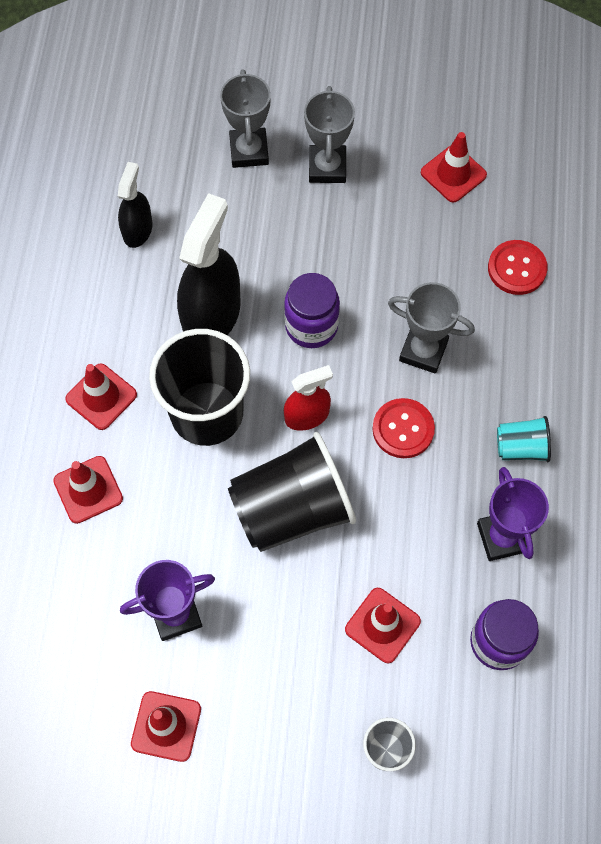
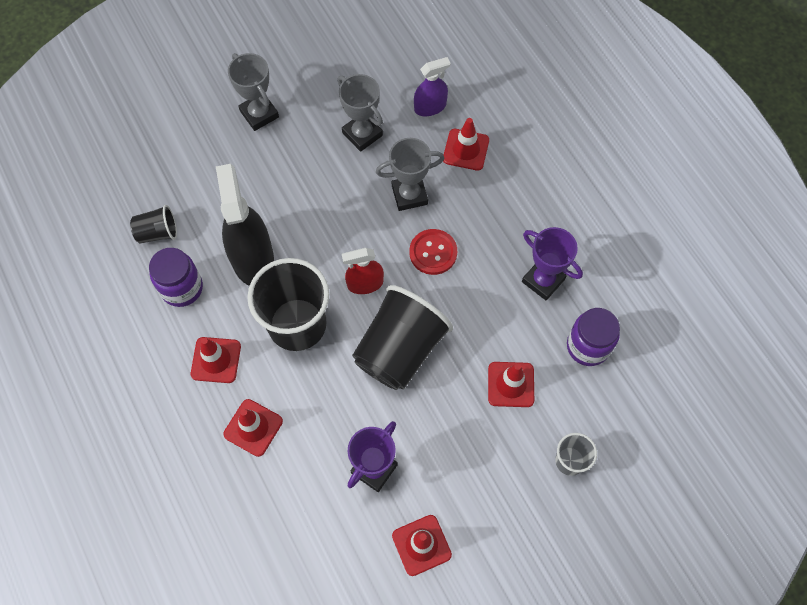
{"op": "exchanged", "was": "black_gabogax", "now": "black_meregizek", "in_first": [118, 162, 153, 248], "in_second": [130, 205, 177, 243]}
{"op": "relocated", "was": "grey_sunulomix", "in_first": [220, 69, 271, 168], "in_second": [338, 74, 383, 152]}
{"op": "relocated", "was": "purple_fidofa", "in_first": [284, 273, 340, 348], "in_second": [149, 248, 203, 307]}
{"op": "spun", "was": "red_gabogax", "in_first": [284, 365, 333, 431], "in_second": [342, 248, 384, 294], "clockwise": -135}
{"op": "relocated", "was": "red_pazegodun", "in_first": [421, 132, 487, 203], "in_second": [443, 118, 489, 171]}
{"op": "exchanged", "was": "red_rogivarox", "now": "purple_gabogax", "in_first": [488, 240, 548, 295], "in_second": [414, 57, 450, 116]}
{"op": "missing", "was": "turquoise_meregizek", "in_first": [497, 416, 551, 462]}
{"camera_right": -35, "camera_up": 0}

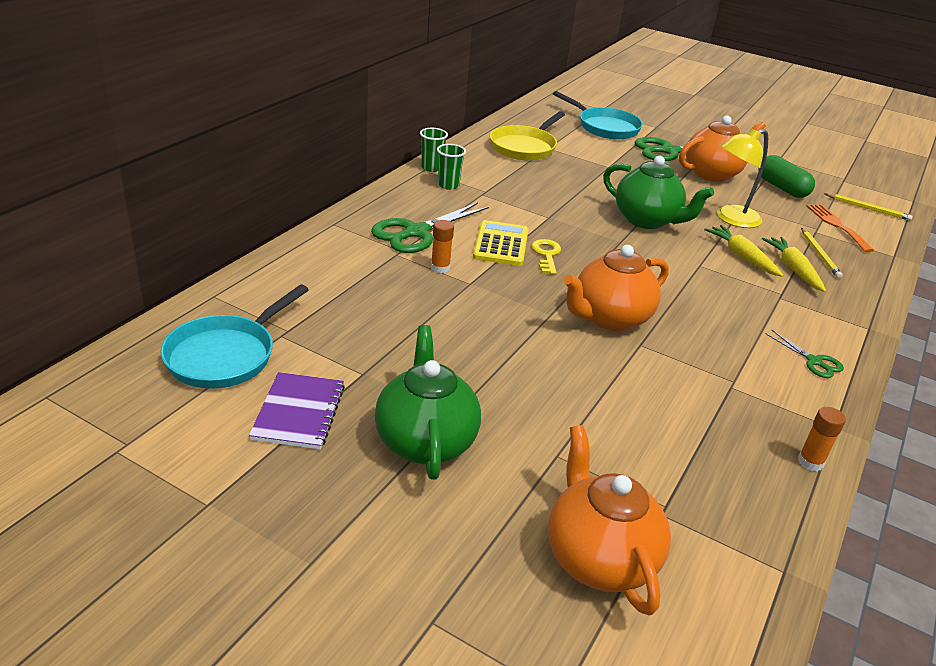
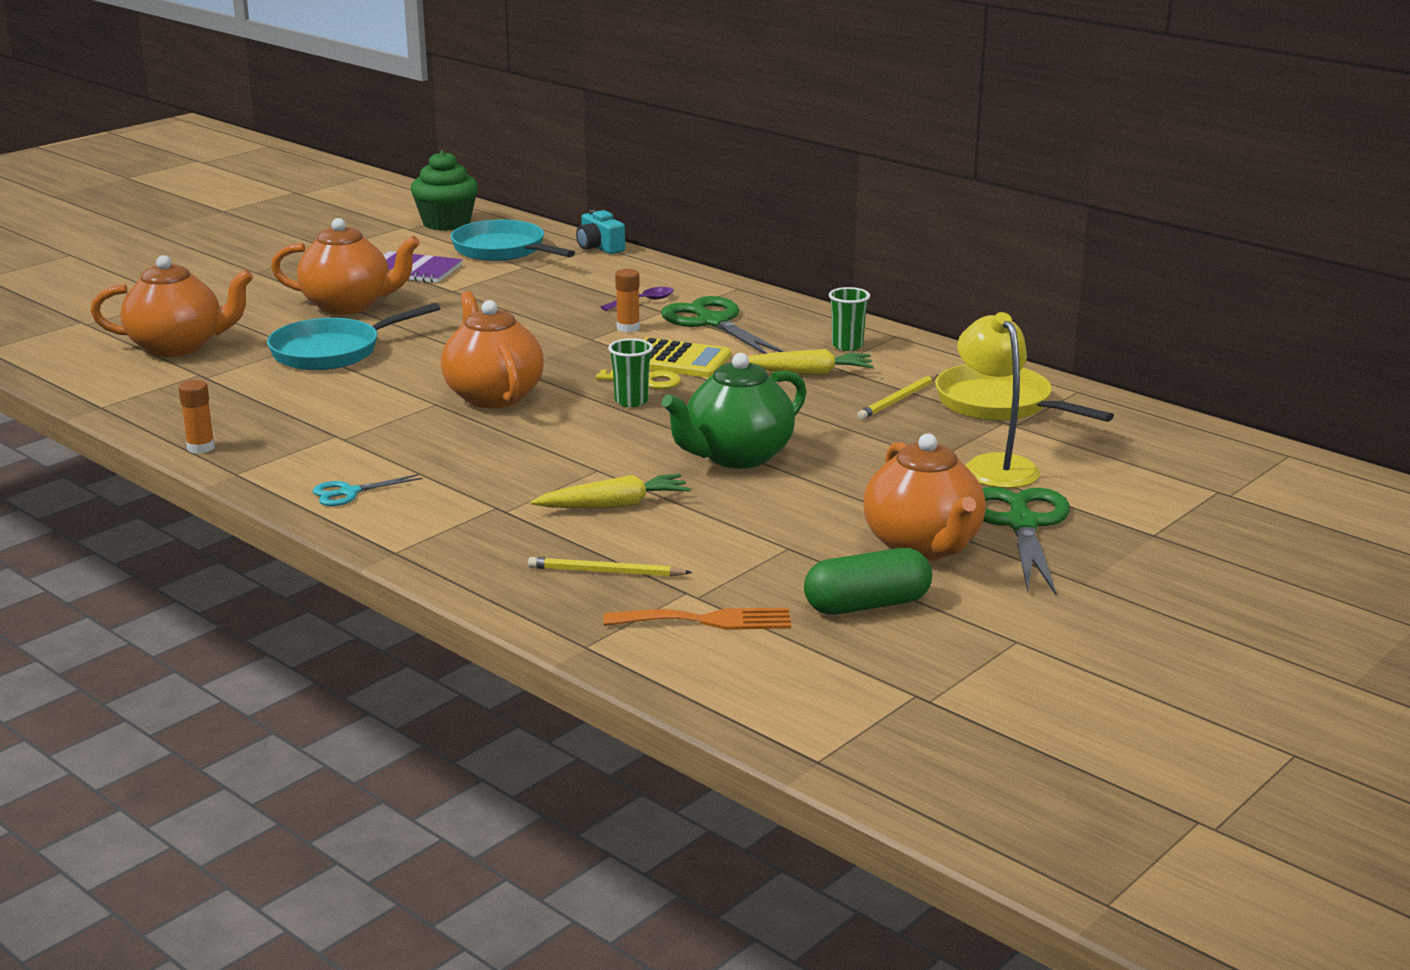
{"op": "colour", "was": "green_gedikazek", "now": "orange_gedikazek", "in_first": [375, 325, 481, 480], "in_second": [271, 218, 420, 314]}
{"op": "relocated", "was": "green_meregizek", "in_first": [420, 128, 448, 172], "in_second": [608, 338, 653, 407]}
{"op": "relocated", "was": "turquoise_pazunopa", "in_first": [553, 91, 643, 140], "in_second": [267, 303, 440, 370]}
{"op": "relocated", "was": "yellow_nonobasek", "in_first": [717, 129, 768, 228], "in_second": [957, 312, 1040, 488]}
{"op": "relocated", "was": "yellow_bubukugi", "in_first": [762, 237, 826, 292], "in_second": [748, 349, 874, 375]}
{"op": "colour", "was": "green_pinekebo", "now": "turquoise_pinekebo", "in_first": [766, 330, 844, 378], "in_second": [312, 474, 423, 506]}
{"op": "relocated", "was": "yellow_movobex", "in_first": [825, 193, 913, 221], "in_second": [857, 375, 938, 420]}
{"op": "appeared", "now": "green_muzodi", "in_second": [411, 151, 478, 231]}
{"op": "appeared", "now": "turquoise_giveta", "in_second": [576, 210, 625, 254]}
{"op": "appeared", "now": "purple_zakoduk", "in_second": [601, 287, 674, 311]}
{"camera_right": 105, "camera_up": -10}

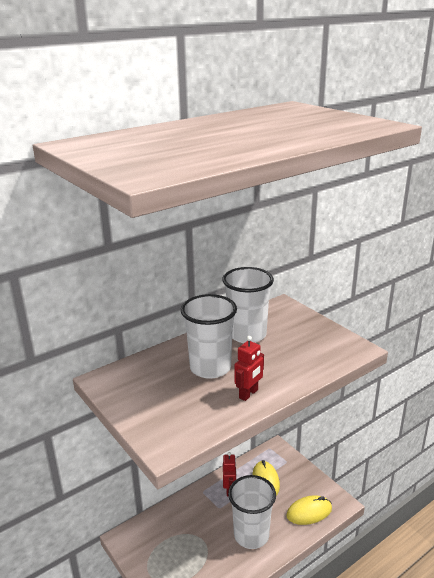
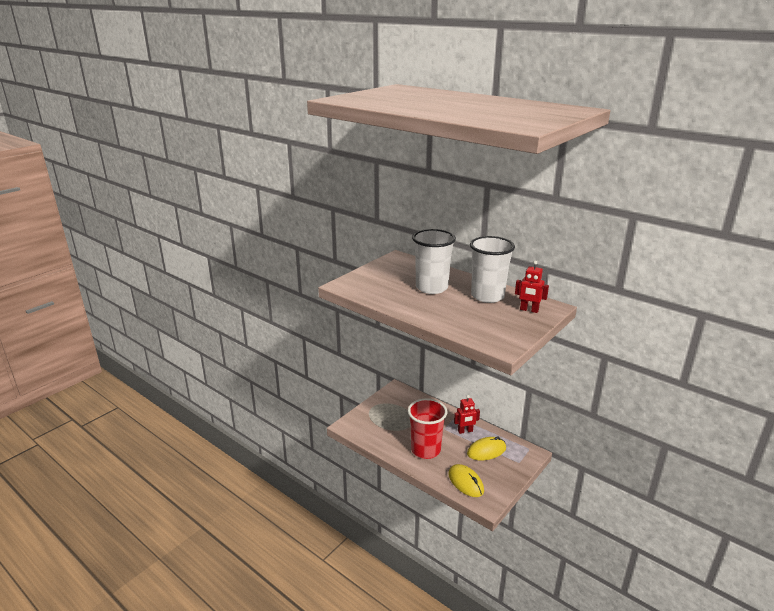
{"op": "colour", "was": "white_meregizek", "now": "red_meregizek", "in_first": [228, 475, 276, 549], "in_second": [408, 398, 447, 459]}
{"op": "relocated", "was": "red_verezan", "in_first": [234, 336, 264, 401], "in_second": [515, 261, 549, 313]}
{"camera_right": 75, "camera_up": 0}

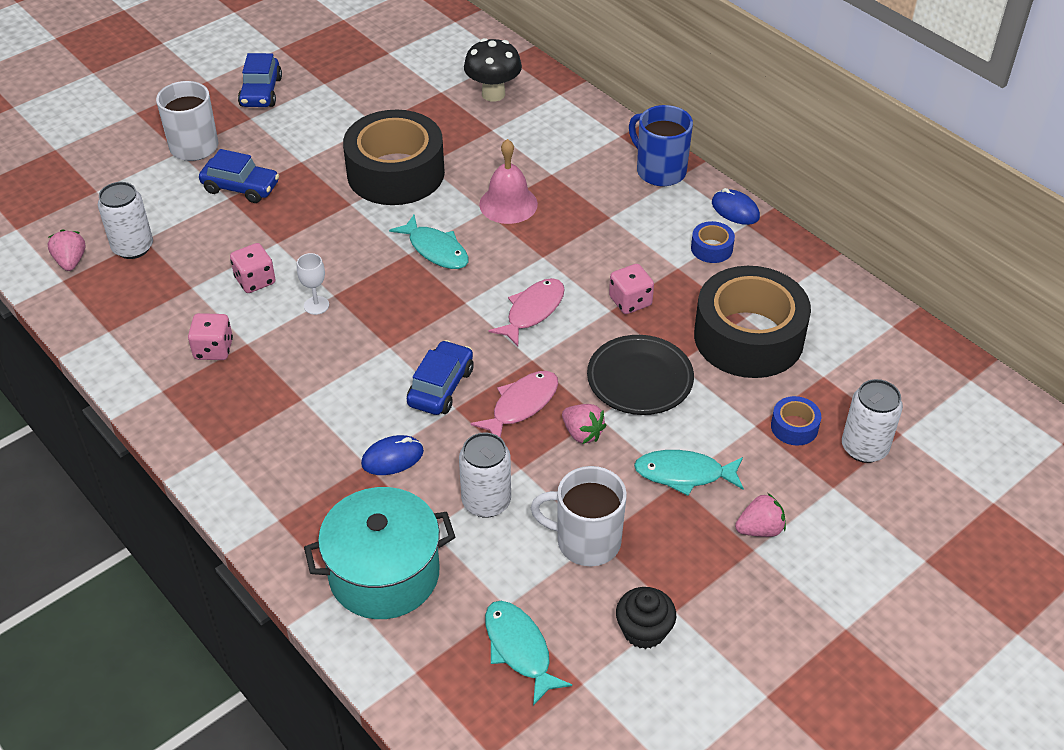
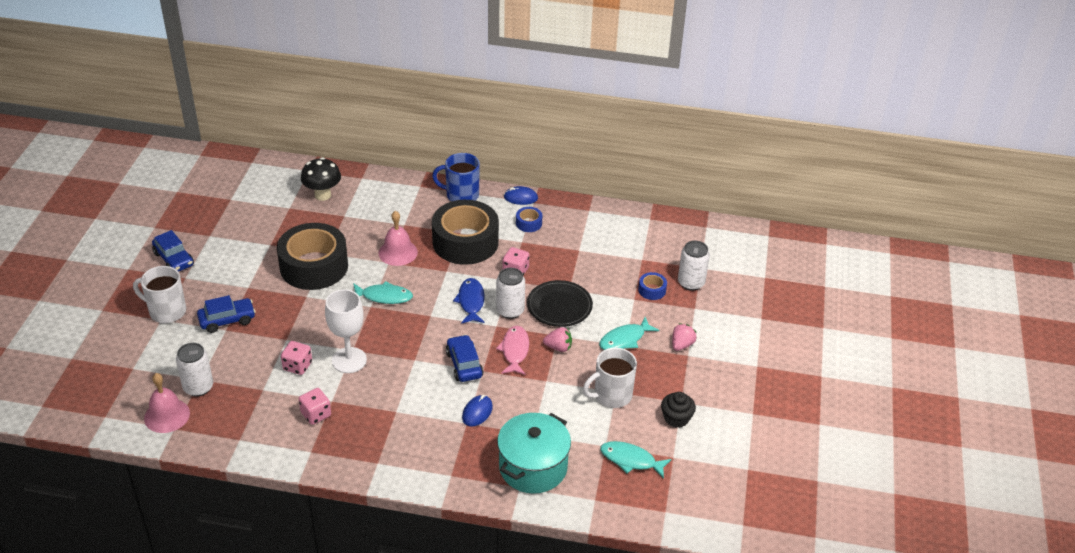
{"op": "exchanged", "was": "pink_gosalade", "now": "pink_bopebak", "in_first": [48, 229, 86, 271], "in_second": [144, 373, 190, 433]}
{"op": "size", "was": "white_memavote", "in_first": [297, 253, 329, 315], "in_second": [325, 289, 367, 373], "ratio": 2.01}
{"op": "relocated", "was": "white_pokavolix", "in_first": [459, 433, 511, 518], "in_second": [496, 268, 525, 319]}
{"op": "colour", "was": "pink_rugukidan", "now": "blue_rugukidan", "in_first": [489, 278, 565, 346], "in_second": [453, 278, 485, 324]}
{"op": "relocated", "was": "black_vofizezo", "in_first": [694, 266, 811, 378], "in_second": [432, 200, 499, 265]}
{"camera_right": -40, "camera_up": -5}

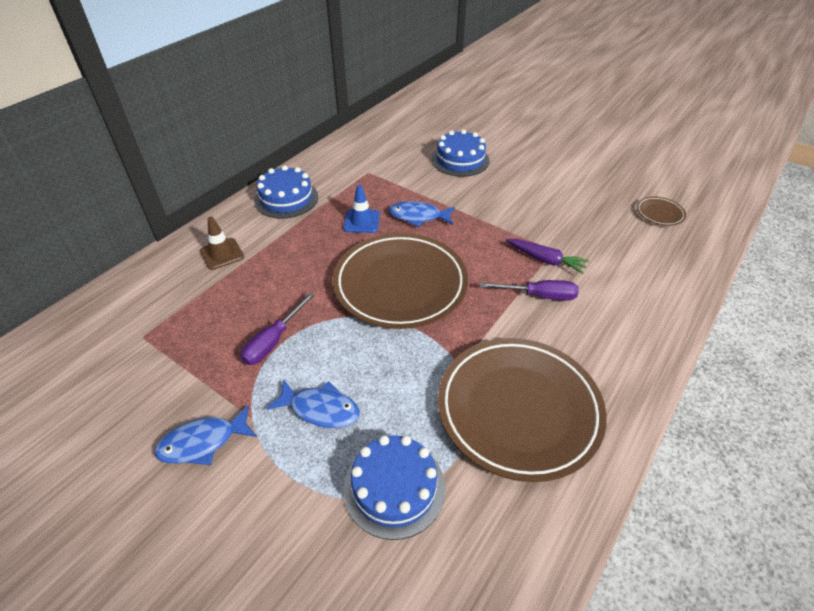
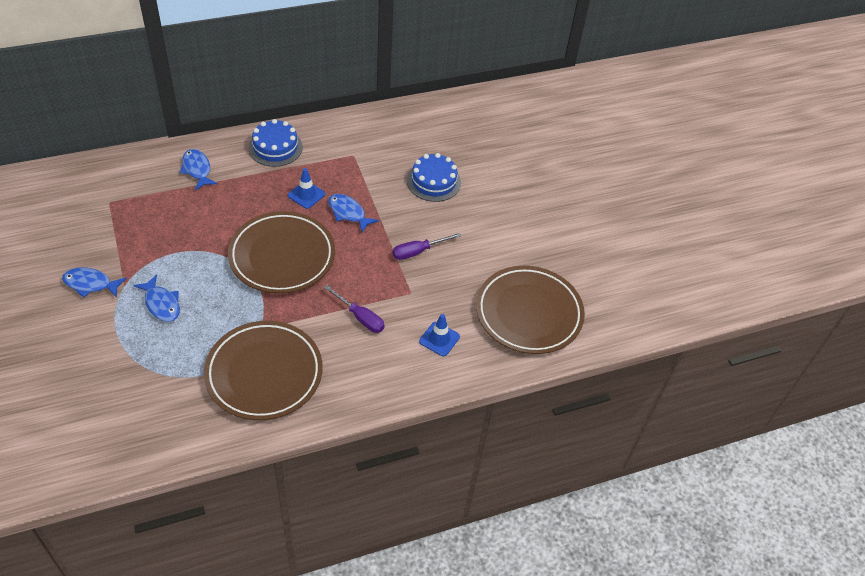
{"op": "exchanged", "was": "brown_pazegodun", "now": "blue_rugukidan", "in_first": [200, 217, 244, 270], "in_second": [180, 149, 217, 190]}
{"op": "relocated", "was": "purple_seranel", "in_first": [240, 293, 314, 365], "in_second": [392, 233, 461, 260]}
{"op": "missing", "was": "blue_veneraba", "in_first": [344, 435, 445, 540]}
{"op": "missing", "was": "purple_bubukugi", "in_first": [506, 239, 589, 274]}
{"op": "size", "was": "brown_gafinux", "in_first": [637, 196, 686, 226], "in_second": [476, 266, 585, 354], "ratio": 2.49}
{"op": "appeared", "now": "blue_pazegodun", "in_second": [419, 314, 460, 356]}
{"camera_right": 30, "camera_up": 5}

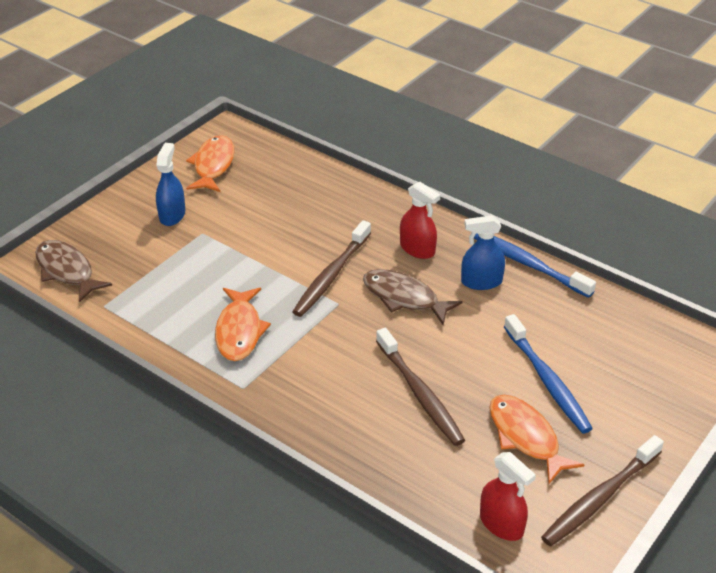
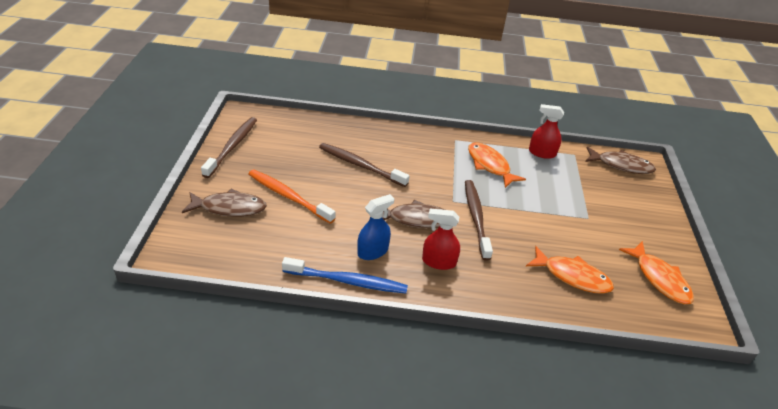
{"op": "missing", "was": "blue_gabogax", "in_first": [156, 143, 185, 226]}
{"op": "relocated", "was": "red_gabogax", "in_first": [480, 452, 536, 541], "in_second": [529, 104, 564, 159]}
{"op": "relocated", "was": "orange_rugukidan", "in_first": [489, 395, 584, 484], "in_second": [526, 246, 614, 294]}
{"op": "colour", "was": "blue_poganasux", "now": "orange_poganasux", "in_first": [504, 314, 593, 433], "in_second": [248, 169, 335, 224]}
{"op": "appeared", "now": "brown_rugukidan", "in_second": [182, 188, 267, 217]}
{"camera_right": 145, "camera_up": 0}

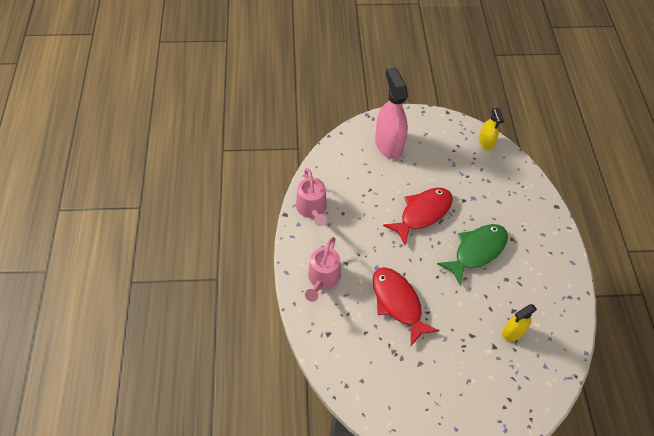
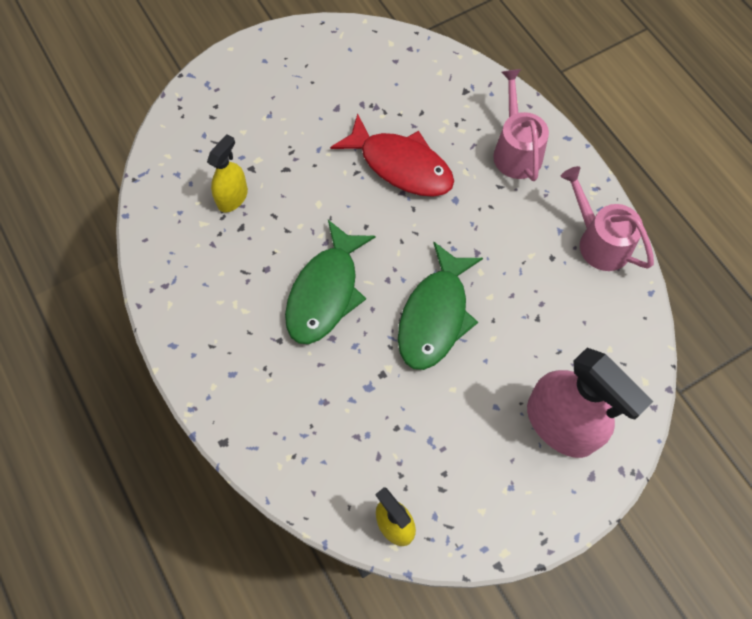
{"op": "colour", "was": "red_rugukidan", "now": "green_rugukidan", "in_first": [383, 188, 453, 245], "in_second": [398, 242, 483, 370]}
{"camera_right": 155, "camera_up": 10}

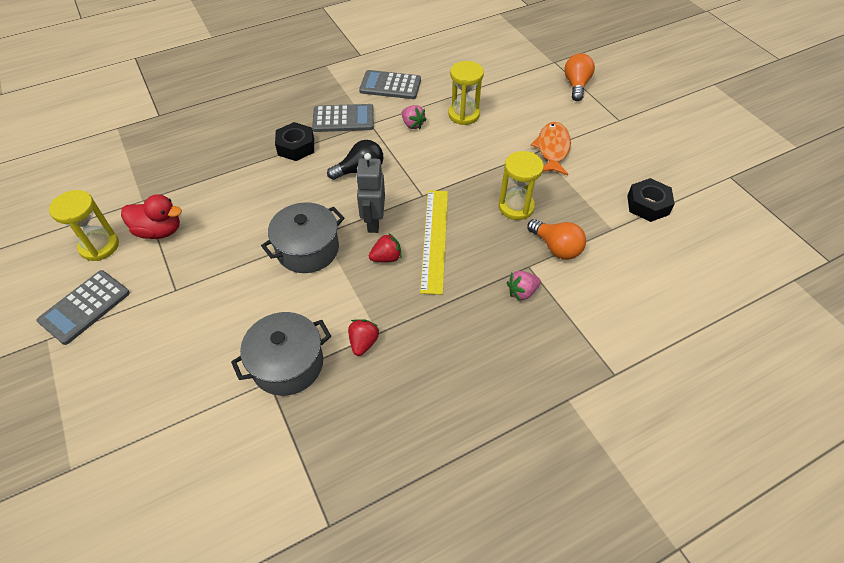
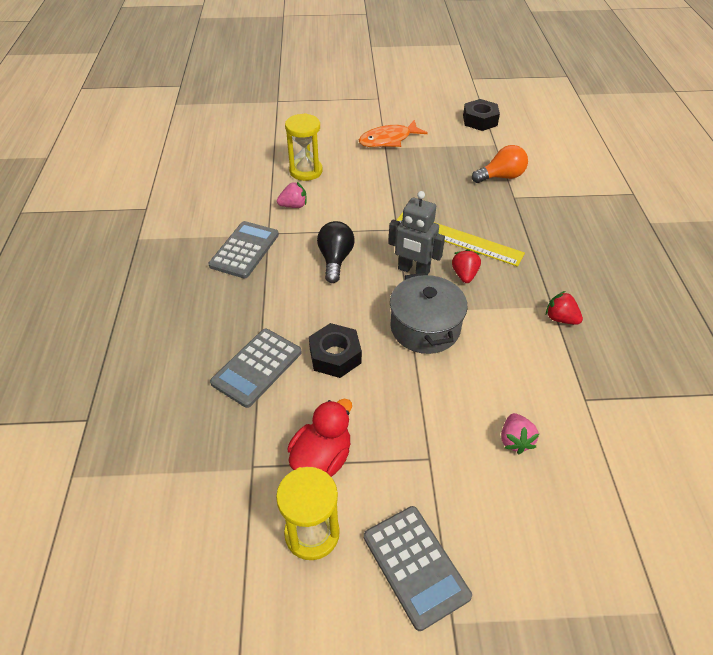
{"op": "missing", "was": "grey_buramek", "in_first": [231, 312, 331, 396]}
{"op": "relocated", "was": "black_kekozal", "in_first": [275, 122, 314, 161], "in_second": [309, 323, 362, 378]}
{"op": "relocated", "was": "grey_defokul", "in_first": [359, 70, 421, 99], "in_second": [210, 329, 302, 408]}
{"op": "missing", "was": "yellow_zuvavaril", "in_first": [499, 151, 544, 220]}
{"op": "relocated", "was": "pink_gosalade", "in_first": [507, 271, 541, 301], "in_second": [501, 413, 539, 454]}
{"op": "spun", "was": "orange_rugukidan", "in_first": [531, 122, 571, 175], "in_second": [359, 120, 428, 147], "clockwise": -60}
{"op": "missing", "was": "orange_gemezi", "in_first": [564, 53, 595, 101]}
{"camera_right": -65, "camera_up": -5}

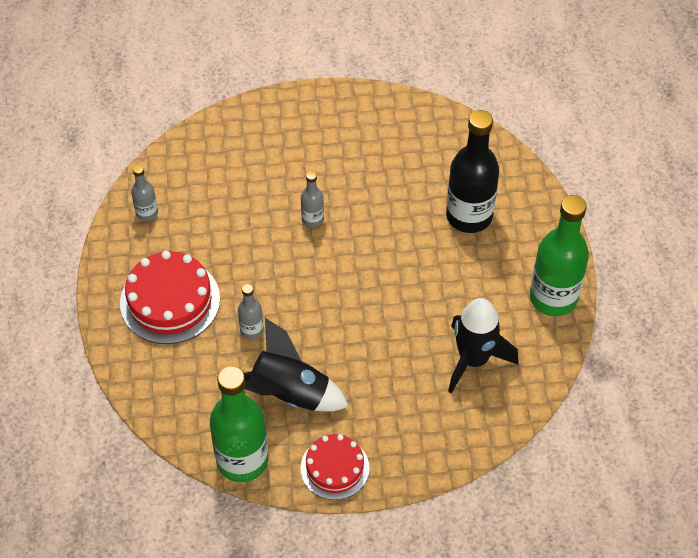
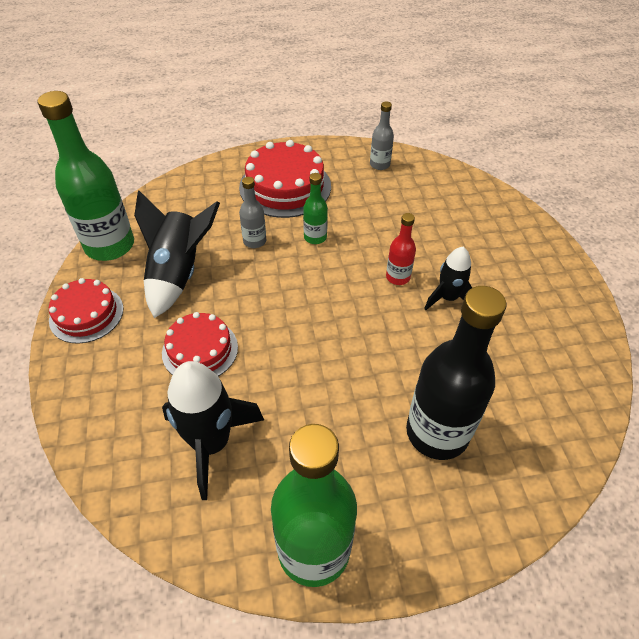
{"op": "colour", "was": "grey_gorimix", "now": "red_gorimix", "in_first": [301, 171, 324, 227], "in_second": [386, 213, 416, 285]}
{"op": "appeared", "now": "red_veneraba", "in_second": [162, 312, 238, 376]}
{"op": "appeared", "now": "green_gorimix", "in_second": [303, 173, 328, 244]}
{"op": "appeared", "now": "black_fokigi", "in_second": [424, 247, 472, 310]}
{"camera_right": 85, "camera_up": -5}

